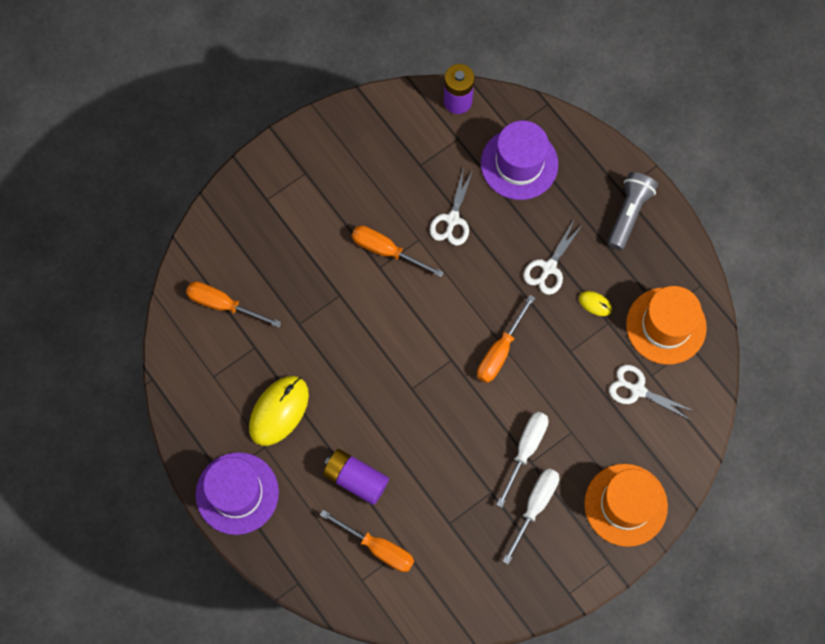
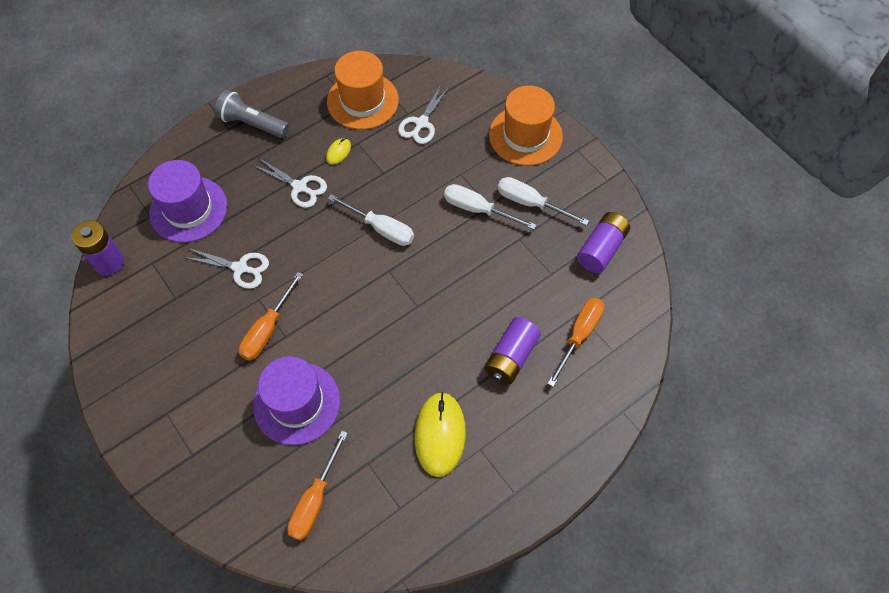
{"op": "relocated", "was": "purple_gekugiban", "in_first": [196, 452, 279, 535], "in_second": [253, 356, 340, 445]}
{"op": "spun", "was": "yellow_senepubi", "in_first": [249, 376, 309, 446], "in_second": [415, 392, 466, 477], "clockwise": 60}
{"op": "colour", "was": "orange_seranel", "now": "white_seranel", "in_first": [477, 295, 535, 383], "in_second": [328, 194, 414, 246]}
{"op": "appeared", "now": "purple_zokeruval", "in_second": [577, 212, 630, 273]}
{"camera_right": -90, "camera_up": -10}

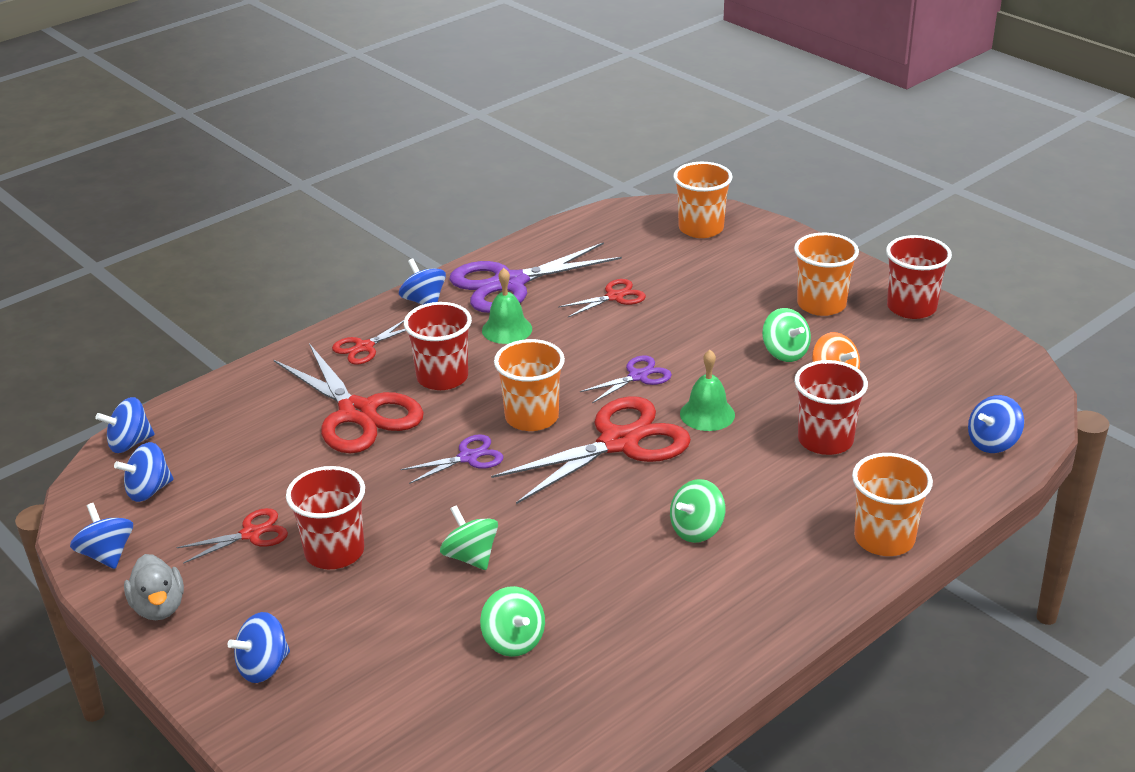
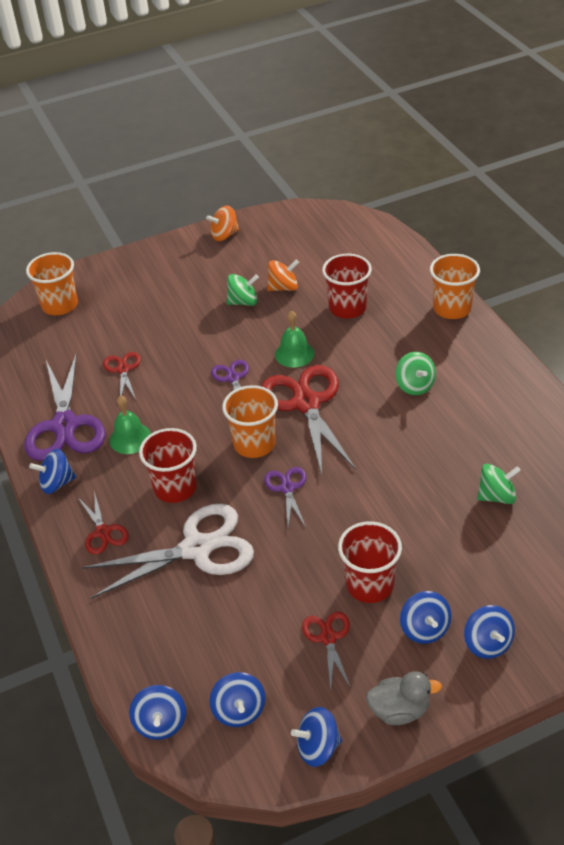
{"op": "colour", "was": "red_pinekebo", "now": "white_pinekebo", "in_first": [274, 343, 424, 453], "in_second": [81, 504, 254, 599]}
{"op": "missing", "was": "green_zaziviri", "in_first": [440, 505, 498, 570]}
{"op": "missing", "was": "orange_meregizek", "in_first": [794, 233, 859, 316]}
{"op": "exchanged", "was": "red_meregizek", "now": "orange_zaziviri", "in_first": [886, 235, 952, 319], "in_second": [206, 206, 239, 241]}
{"op": "relocated", "was": "blue_zaziviri", "in_first": [968, 395, 1024, 453], "in_second": [400, 591, 452, 644]}
{"camera_right": -70, "camera_up": 10}

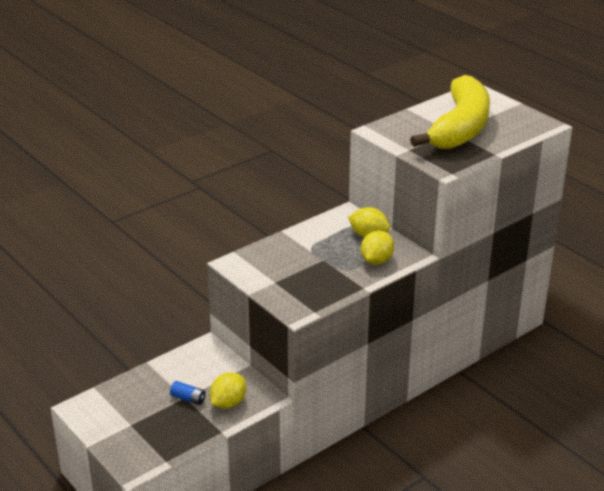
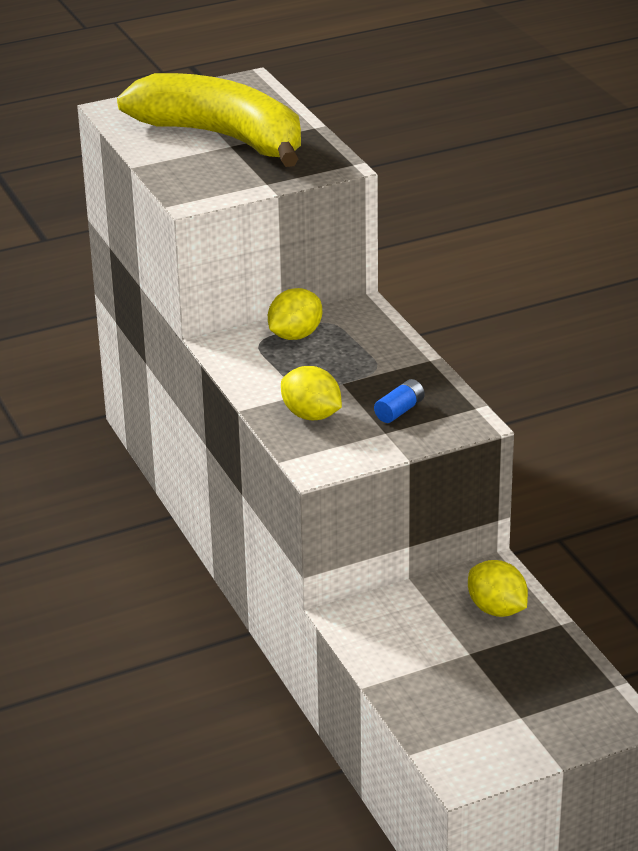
{"op": "relocated", "was": "blue_zokeruval", "in_first": [170, 381, 206, 405], "in_second": [374, 379, 425, 423]}
{"op": "relocated", "was": "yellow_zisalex", "in_first": [361, 231, 394, 265], "in_second": [281, 366, 342, 420]}
{"camera_right": -75, "camera_up": 0}

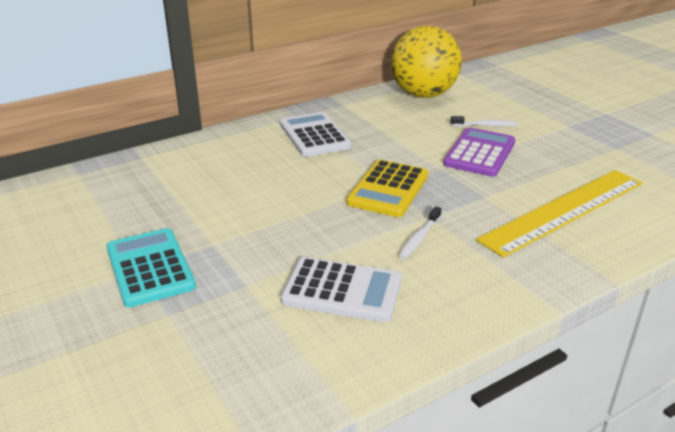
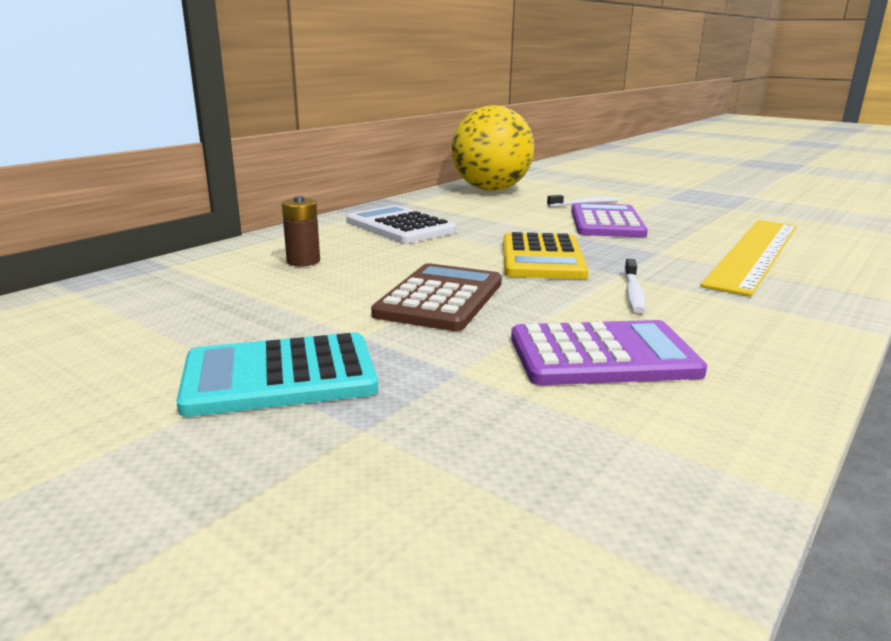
{"op": "spun", "was": "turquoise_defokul", "in_first": [106, 228, 196, 307], "in_second": [176, 332, 378, 417], "clockwise": -60}
{"op": "colour", "was": "white_defokul", "now": "purple_defokul", "in_first": [281, 257, 402, 322], "in_second": [511, 320, 707, 385]}
{"op": "appeared", "now": "brown_zokeruval", "in_second": [282, 196, 320, 266]}
{"op": "appeared", "now": "brown_defokul", "in_second": [371, 263, 502, 331]}
{"camera_right": -20, "camera_up": -10}

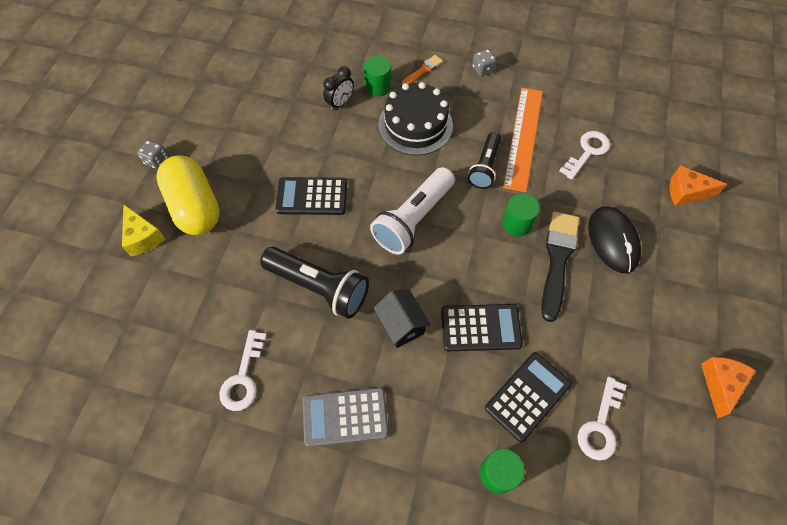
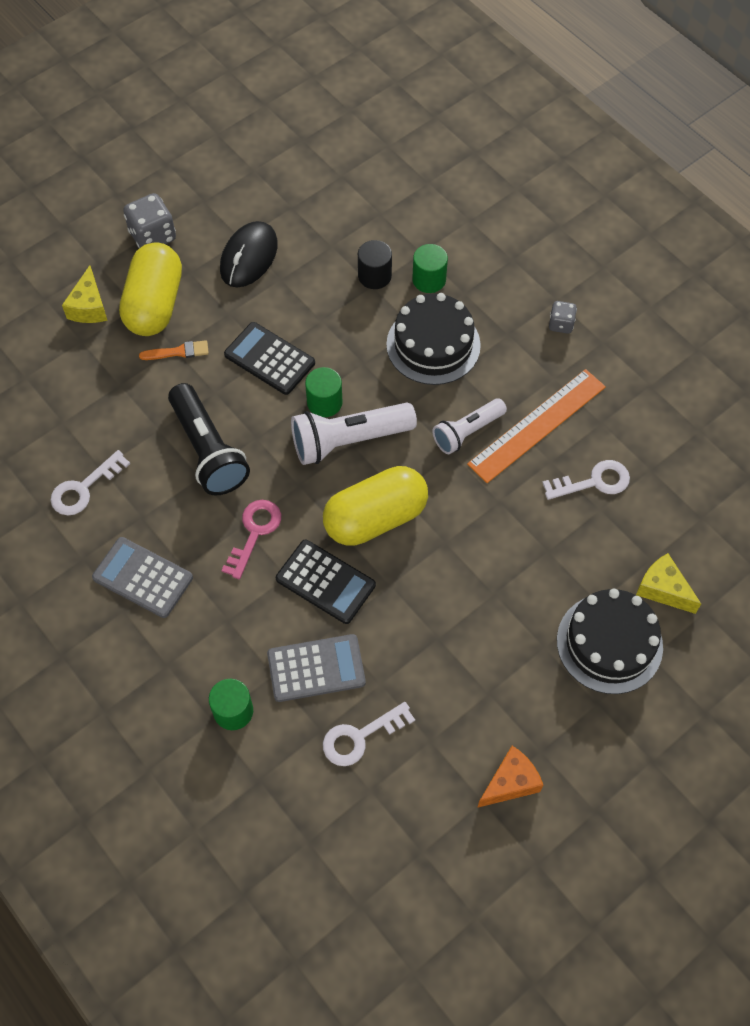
{"op": "size", "was": "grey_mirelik", "in_first": [137, 140, 168, 169], "in_second": [123, 193, 176, 248], "ratio": 1.71}
{"op": "exchanged", "was": "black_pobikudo", "now": "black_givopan", "in_first": [323, 66, 354, 111], "in_second": [358, 240, 392, 289]}
{"op": "exchanged", "was": "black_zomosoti", "now": "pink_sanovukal", "in_first": [374, 290, 431, 348], "in_second": [221, 500, 281, 579]}
{"op": "relocated", "was": "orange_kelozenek", "in_first": [402, 55, 443, 85], "in_second": [139, 340, 209, 360]}
{"op": "colour", "was": "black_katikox", "now": "white_katikox", "in_first": [468, 132, 501, 189], "in_second": [432, 398, 507, 454]}
{"op": "colour", "was": "black_defokul", "now": "grey_defokul", "in_first": [485, 352, 572, 442], "in_second": [267, 634, 366, 702]}
{"op": "relocated", "was": "green_givopan", "in_first": [503, 194, 540, 236], "in_second": [305, 367, 343, 417]}
{"op": "missing", "was": "black_kelozenek", "in_first": [541, 211, 579, 322]}
{"op": "relocated", "was": "black_senepubi", "in_first": [588, 206, 641, 273], "in_second": [220, 221, 278, 287]}
{"op": "colour", "was": "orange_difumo", "now": "yellow_difumo", "in_first": [670, 166, 727, 206], "in_second": [636, 553, 701, 614]}
{"op": "appeared", "now": "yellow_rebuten", "in_second": [323, 466, 428, 546]}
{"op": "appeared", "now": "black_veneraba", "in_second": [557, 589, 663, 694]}
{"camera_right": 35, "camera_up": 0}

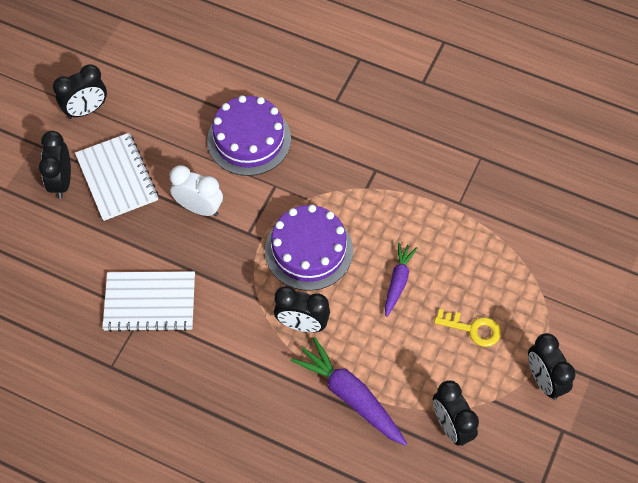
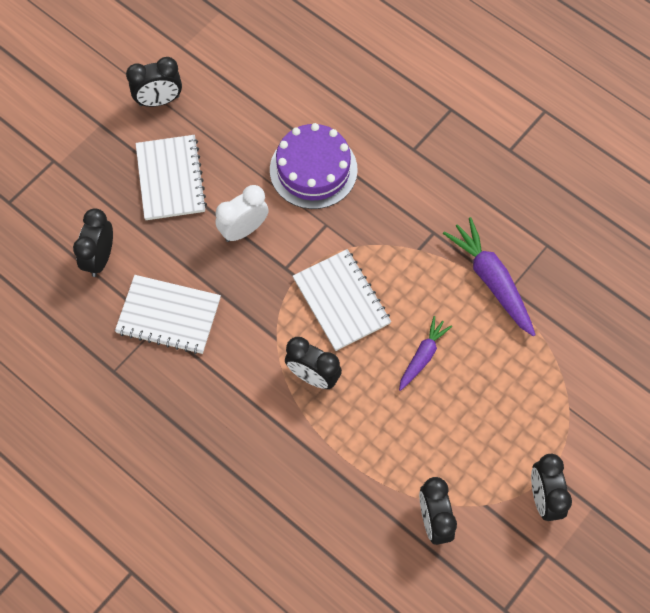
{"op": "relocated", "was": "black_pobikudo", "in_first": [39, 131, 71, 199], "in_second": [73, 208, 113, 277]}
{"op": "spun", "was": "white_pobikudo", "in_first": [170, 165, 223, 216], "in_second": [215, 185, 269, 242], "clockwise": -75}
{"op": "exchanged", "was": "purple_veneraba", "now": "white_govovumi", "in_first": [265, 205, 353, 291], "in_second": [293, 249, 391, 351]}
{"op": "relocated", "was": "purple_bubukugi", "in_first": [290, 337, 407, 446], "in_second": [443, 217, 536, 336]}
{"op": "missing", "was": "yellow_sanovukal", "in_first": [434, 309, 501, 347]}
{"camera_right": 15, "camera_up": 5}

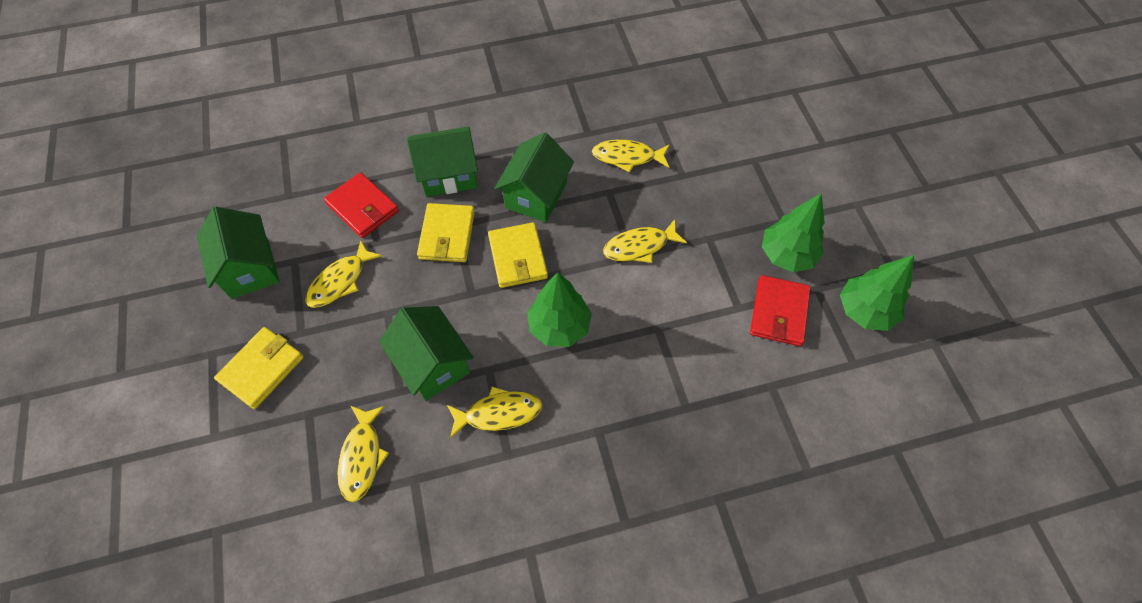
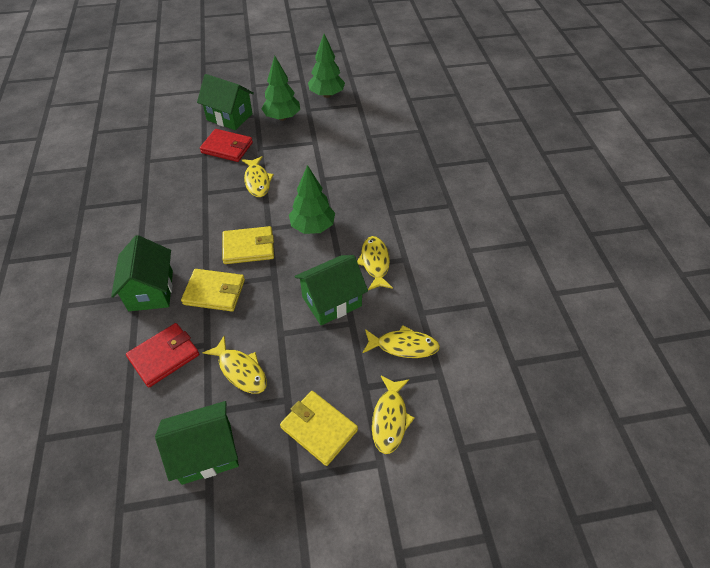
{"op": "relocated", "was": "green_zomosoti", "in_first": [494, 132, 574, 222], "in_second": [197, 74, 254, 130]}
{"op": "relocated", "was": "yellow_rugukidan", "in_first": [592, 140, 669, 173], "in_second": [372, 376, 415, 454]}
{"op": "relocated", "was": "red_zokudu", "in_first": [750, 275, 811, 346], "in_second": [200, 129, 253, 162]}
{"camera_right": -85, "camera_up": -10}

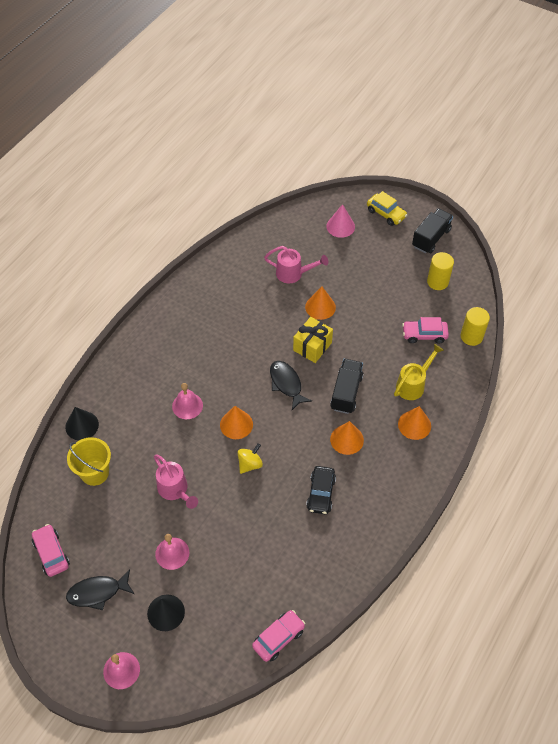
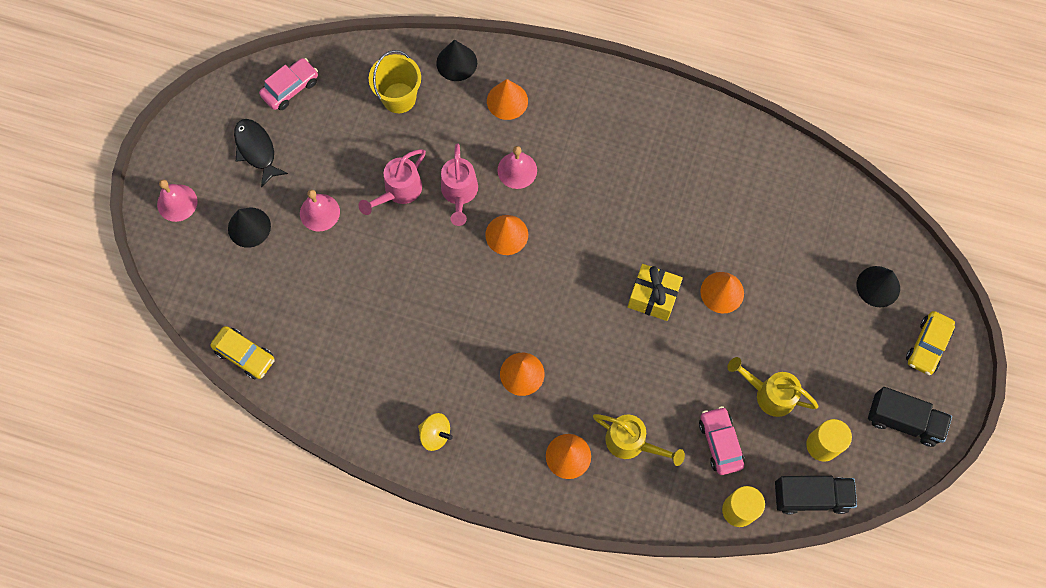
{"op": "relocated", "was": "yellow_zaziviri", "in_first": [237, 443, 263, 474], "in_second": [418, 413, 453, 451]}
{"op": "colour", "was": "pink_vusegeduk", "now": "yellow_vusegeduk", "in_first": [252, 610, 305, 662], "in_second": [210, 326, 275, 379]}
{"op": "relocated", "was": "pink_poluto", "in_first": [264, 246, 328, 283], "in_second": [441, 143, 478, 226]}
{"op": "missing", "was": "black_rugukidan", "in_first": [270, 361, 312, 410]}
{"op": "missing", "was": "black_vusegeduk", "in_first": [306, 466, 336, 514]}
{"op": "colour", "was": "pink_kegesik", "now": "black_kegesik", "in_first": [326, 204, 355, 238], "in_second": [857, 266, 900, 308]}
{"op": "relocated", "was": "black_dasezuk", "in_first": [330, 359, 364, 414], "in_second": [775, 476, 857, 514]}
{"op": "appeared", "now": "orange_kegesik", "in_second": [487, 79, 528, 120]}
{"op": "appeared", "now": "yellow_poluto", "in_second": [727, 357, 819, 417]}
{"camera_right": 75, "camera_up": 15}

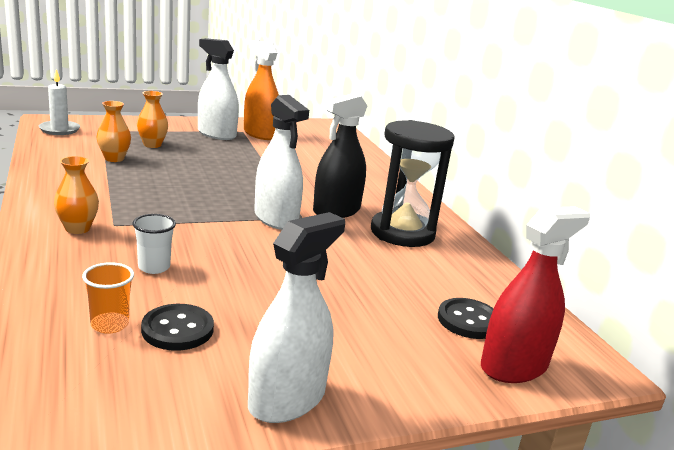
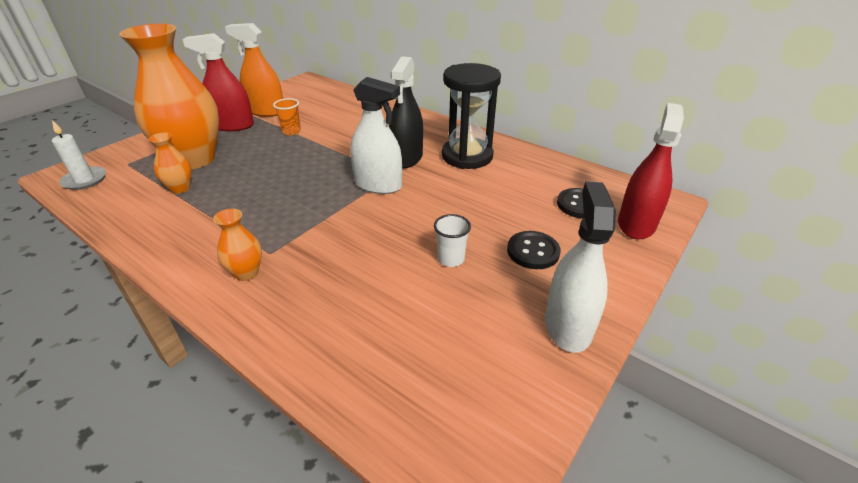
{"op": "relocated", "was": "orange_meregizek", "in_first": [82, 262, 134, 334], "in_second": [273, 98, 301, 135]}
{"op": "relocated", "was": "white_meregizek", "in_first": [132, 214, 176, 274], "in_second": [434, 214, 471, 267]}
{"op": "size", "was": "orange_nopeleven", "in_first": [137, 91, 168, 148], "in_second": [119, 24, 219, 169], "ratio": 2.38}
{"op": "relocated", "was": "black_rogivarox", "in_first": [141, 304, 214, 351], "in_second": [507, 231, 561, 269]}
{"op": "colour", "was": "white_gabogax", "now": "red_gabogax", "in_first": [198, 38, 239, 140], "in_second": [183, 33, 254, 131]}
{"camera_right": -30, "camera_up": 15}

